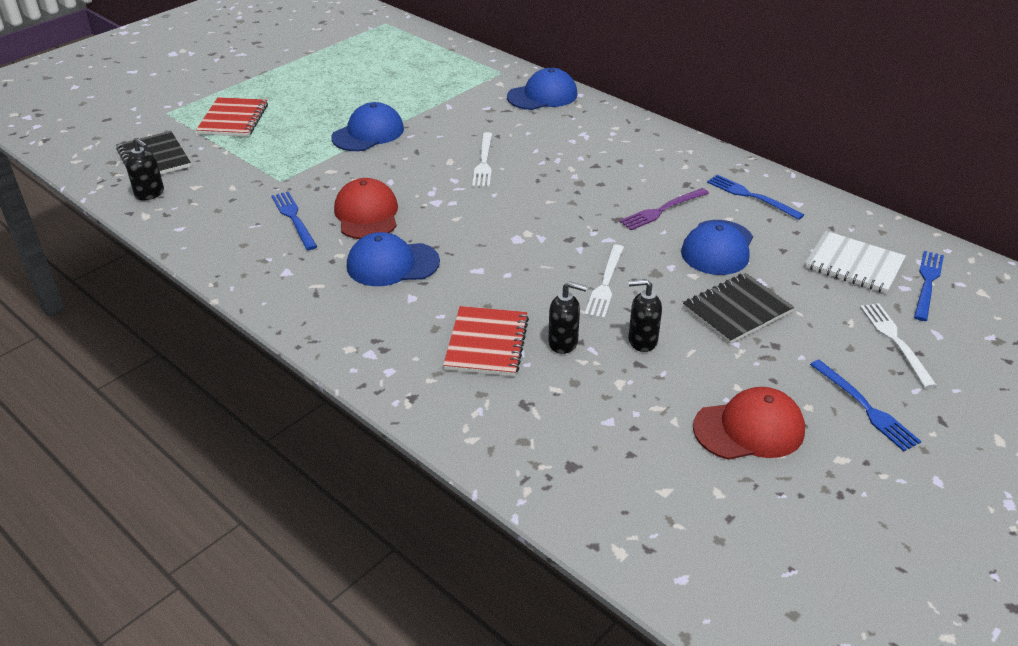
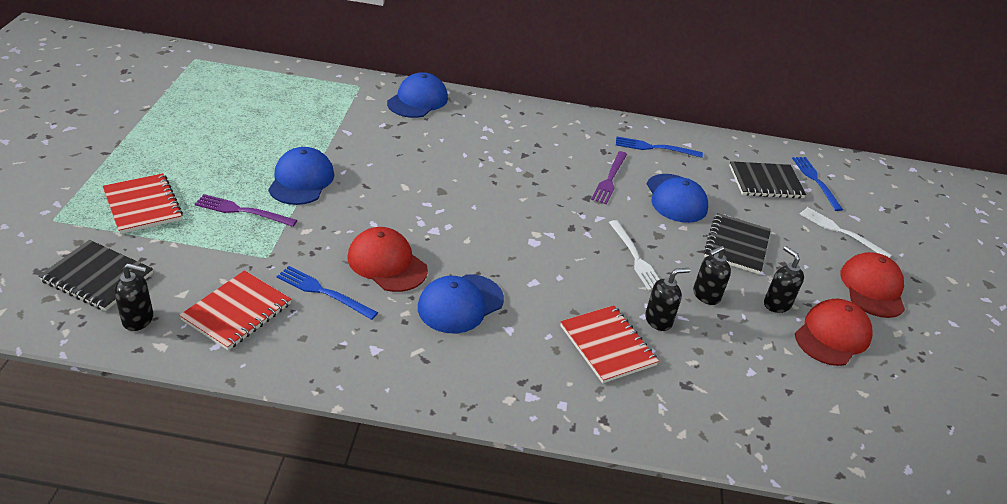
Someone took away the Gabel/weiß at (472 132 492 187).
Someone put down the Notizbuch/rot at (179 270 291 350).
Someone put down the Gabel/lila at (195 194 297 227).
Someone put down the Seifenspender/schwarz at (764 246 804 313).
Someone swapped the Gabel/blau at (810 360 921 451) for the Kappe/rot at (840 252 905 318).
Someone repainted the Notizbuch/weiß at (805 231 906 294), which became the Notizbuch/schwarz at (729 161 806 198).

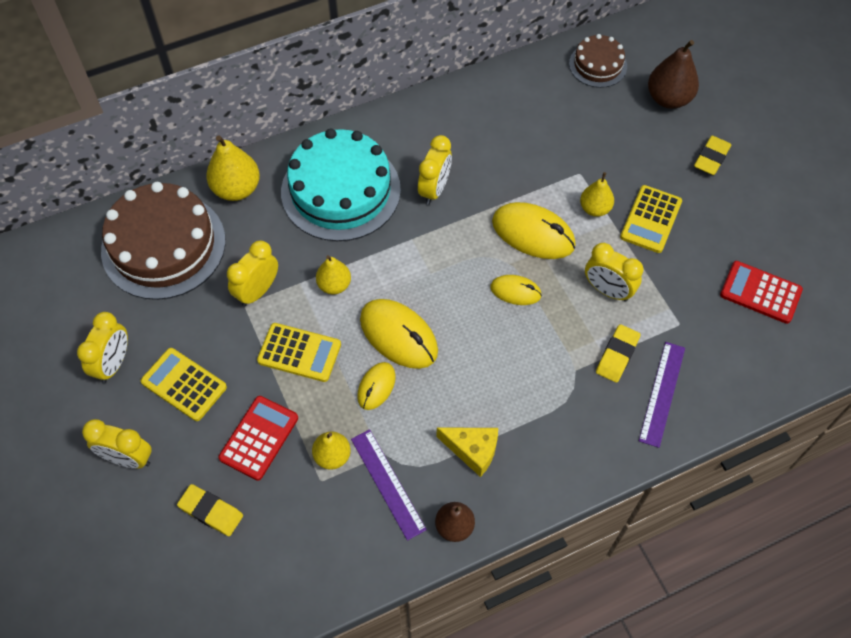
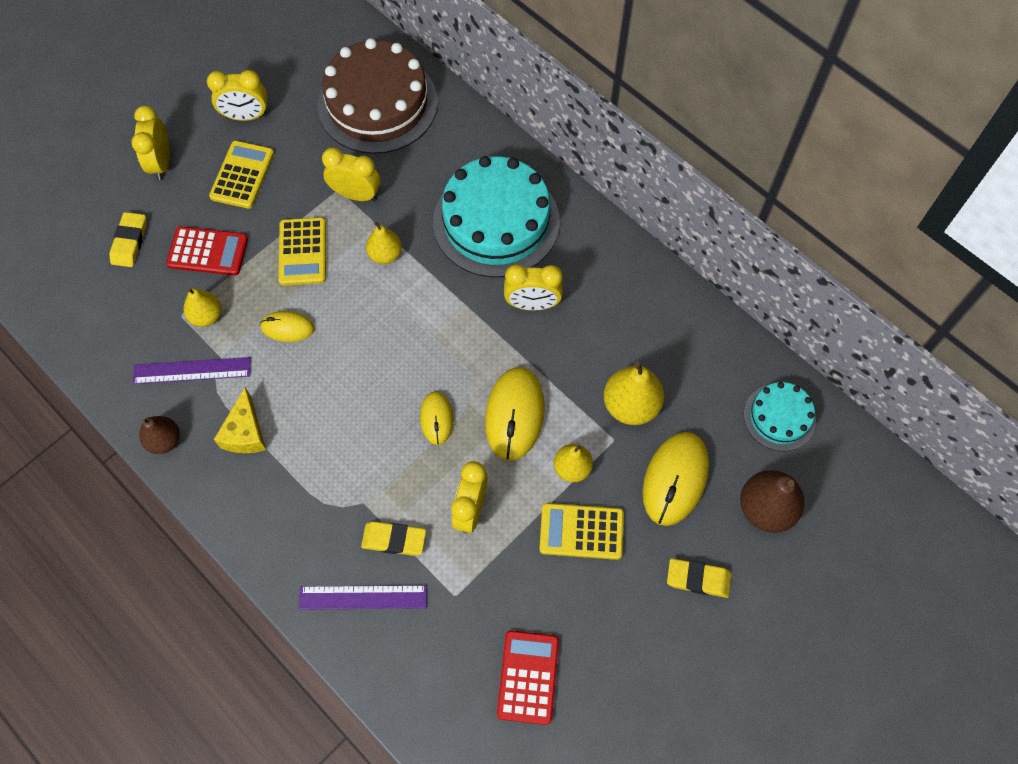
Someone carried the Birne/gelb from (206 135 260 201) to (604 362 664 425).
Someone carried the Computermaus/gelb from (360 299 438 369) to (642 432 709 526).
Someone repainted the Kuchen/braun at (569 34 627 88), which became the Kuchen/türkis at (744 382 816 451).
Someone rotated the Lineal/lila at (351 429 427 541) by 45 degrees clockwise.

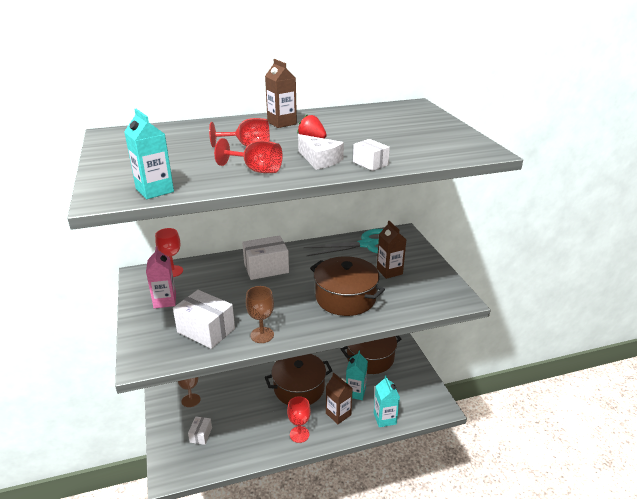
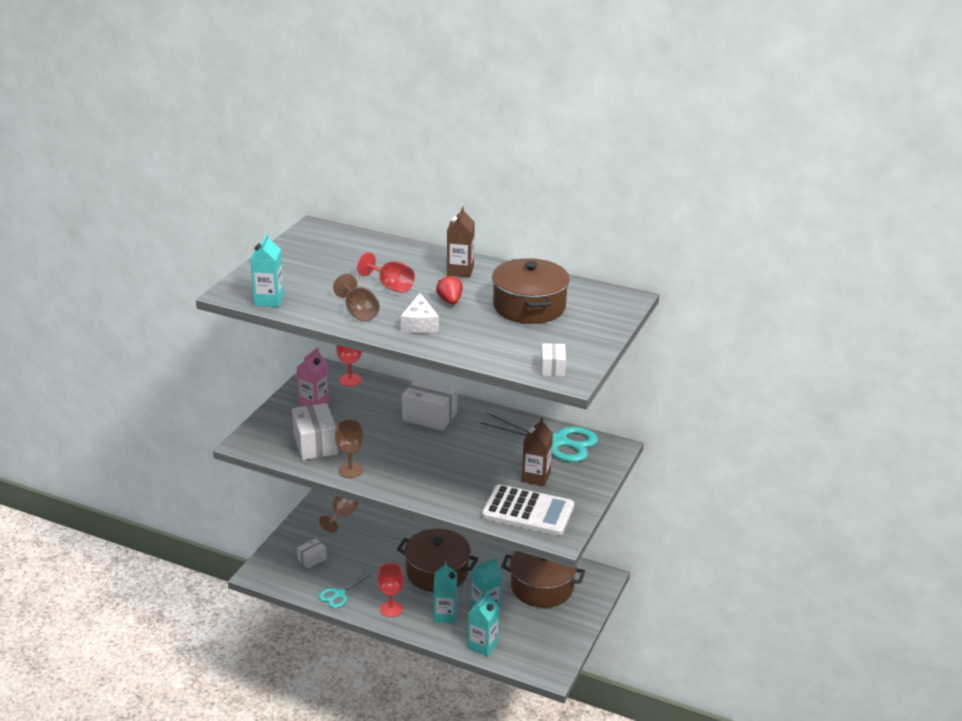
Someone put down the Schere/türkis at (319 571 371 608).
Someone put down the Taschenrechner/weiß at (482 484 574 536).
Someone carried the Kochtopf/braun from (310 256 385 316) to (492 258 570 324).
Someone carried the Schachtel/weiß from (353 139 390 171) to (541 343 566 377).
Someone repainted the Kelch/rot at (214 138 283 173), which became the Kelch/braun at (333 274 380 321).
Someone repainted the Getränkekarton/braun at (326 373 353 424), which became the Getränkekarton/türkis at (433 561 457 623).

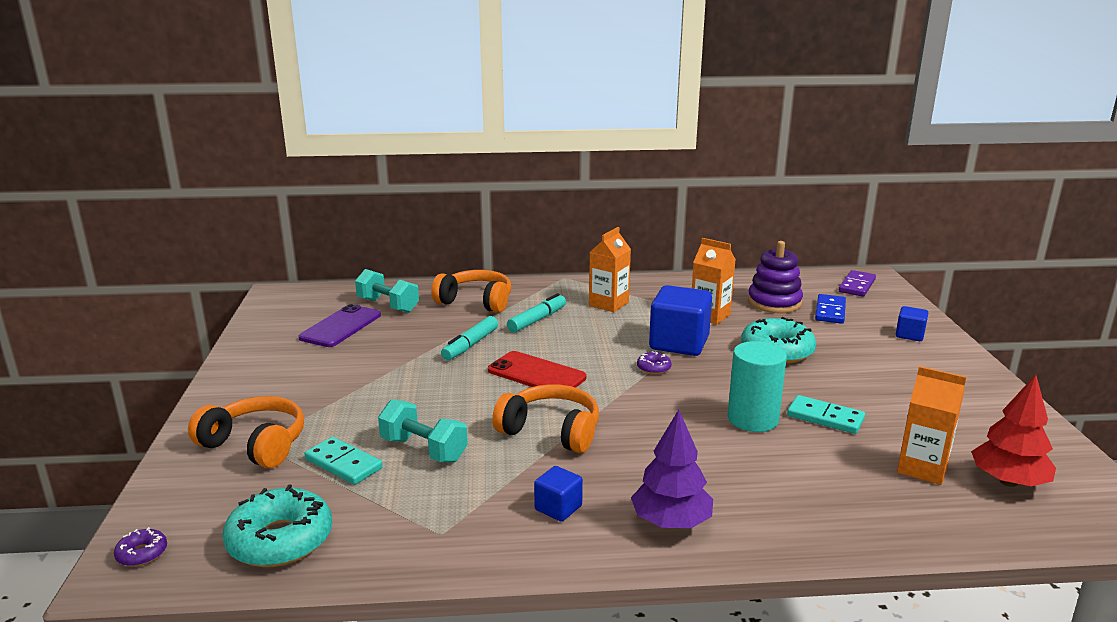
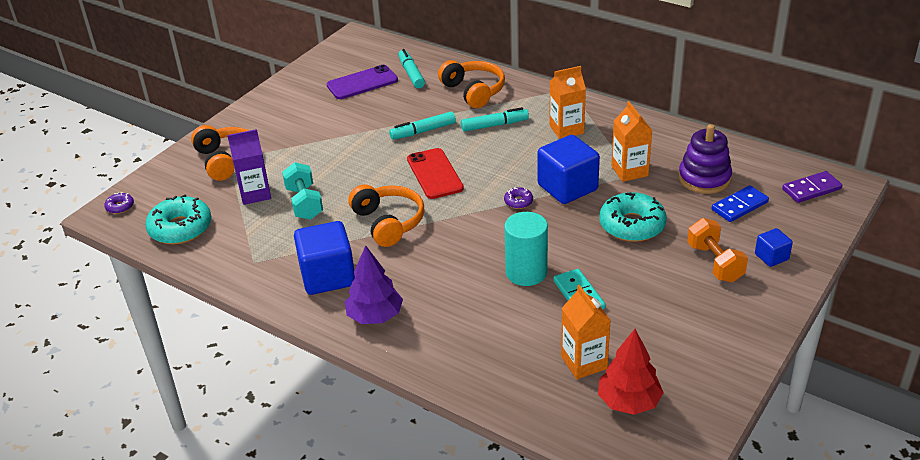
Someone put down the Hantel/orange at (687 218 748 282).
Someone swapped the Dominostein/türkis at (304 437 383 485) for the Getränkekarton/lila at (227 129 271 205).
Someone swapped the Hantel/türkis at (355 269 419 313) for the Filzstift/türkis at (398 49 425 88).
Someone scaled the Kubus/blau at (534 466 583 522) by 1.98.

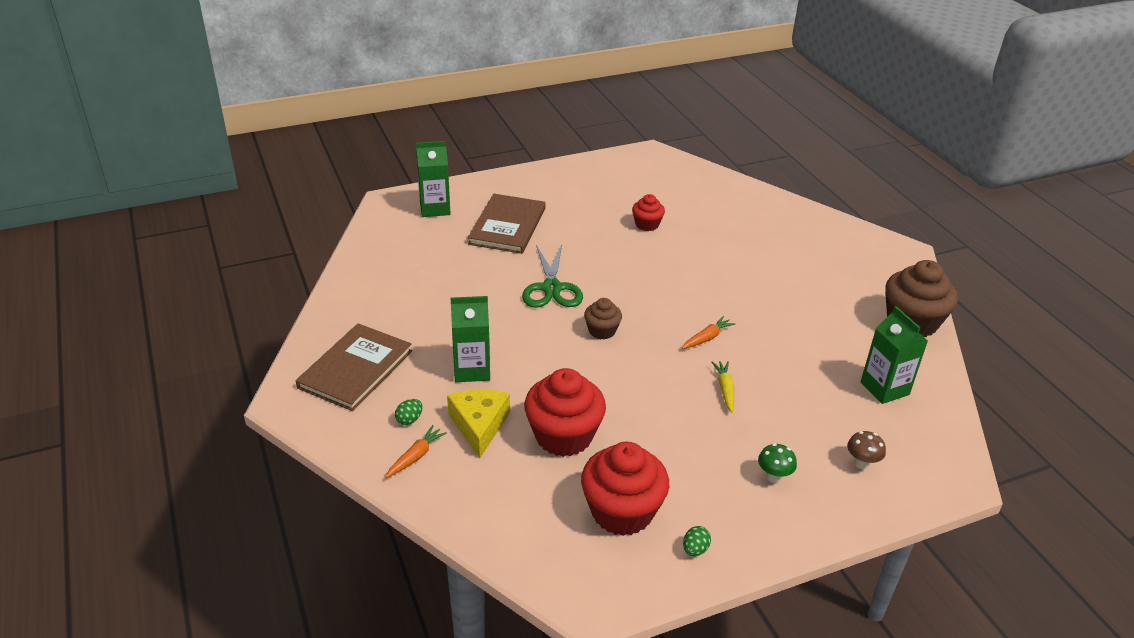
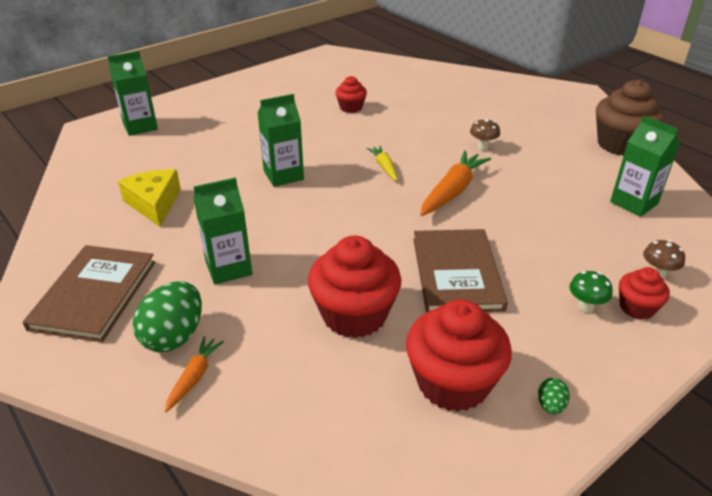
Someone took away the Muffin/braun at (584 298 622 340).
Someone put down the Pilz/braun at (470 118 500 151).
Someone put down the Muffin/rot at (619 267 670 320).
Someone carried the Käse/gelb from (447 389 510 458) to (118 170 181 227).
Someone carried the Buch/braun from (468 194 545 254) to (413 229 508 313).
Someone carried the Karotte/gelb from (712 361 734 413) to (366 145 398 181).
Someone swapped the Schere/grün at (522 245 583 307) for the Getränkekarton/grün at (258 94 304 187).
Someone scaled the Ei/grün at (395 399 423 425) by 2.15.
Someone scaled the Karotte/orange at (682 316 735 349) by 1.82.

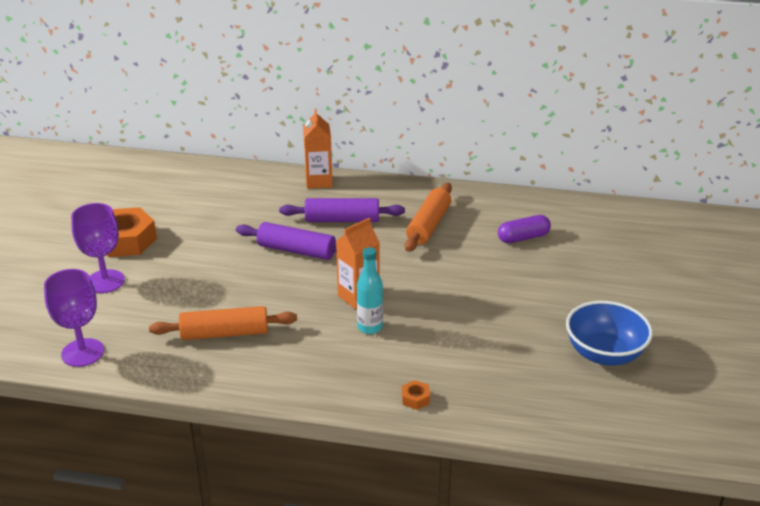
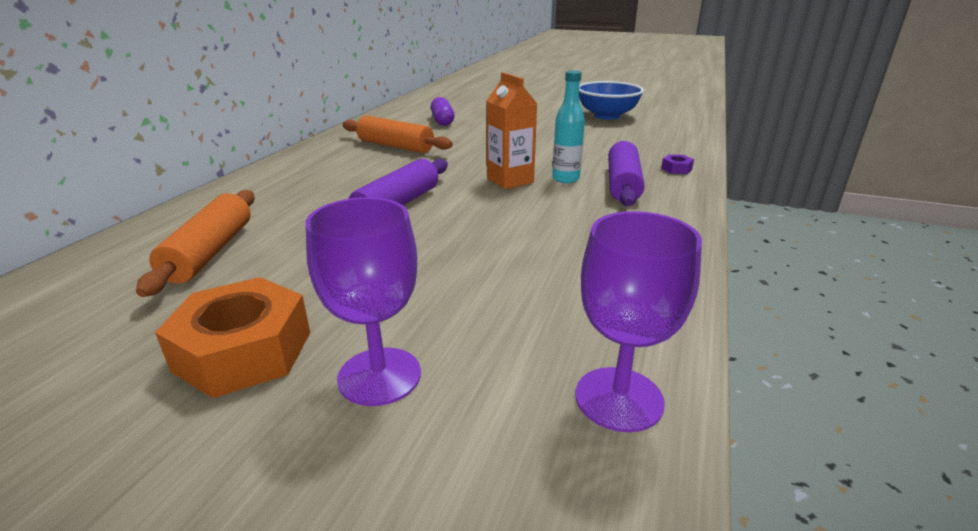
Someone took away the Getränkekarton/orange at (303 109 333 189).
Someone carried the Nudelholz/orange from (149 306 297 340) to (136 190 255 297).
Someone carried the Nudelholz/lila from (279 198 405 222) to (608 141 644 206).
Someone repainted the Sechskantmutter/orange at (402 380 430 410), which became the Sechskantmutter/lila at (661 154 694 174).

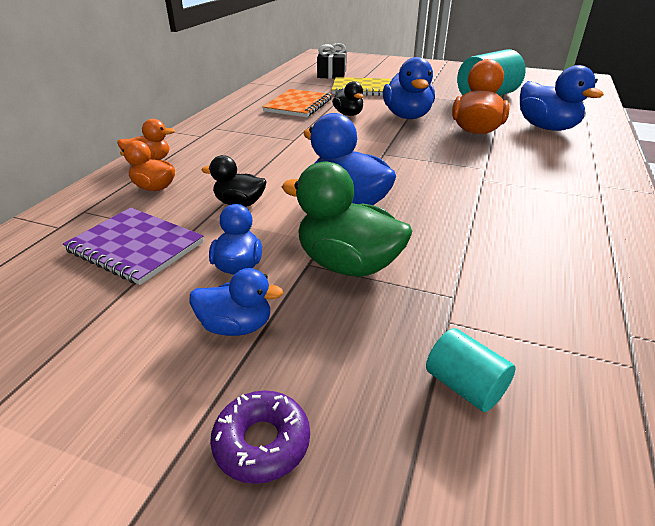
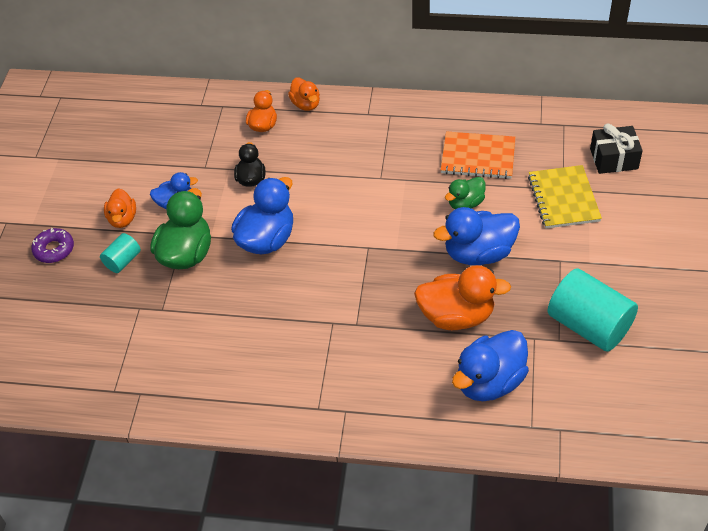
Someone took away the Notizbuch/lila at (63 208 204 285).
Someone carried the Vollzylinder/türkis from (426 328 515 412) to (100 233 141 273).
Someone repainted the Ente/blau at (189 268 283 336), which became the Ente/orange at (104 188 136 228).
Someone repainted the Ente/schwarz at (332 81 363 116), which became the Ente/grün at (445 177 486 209).

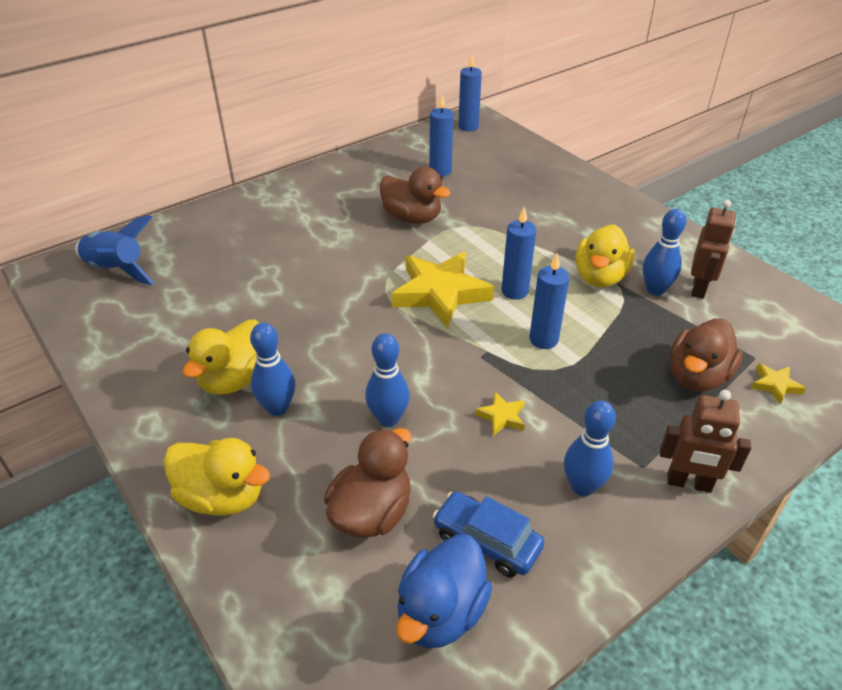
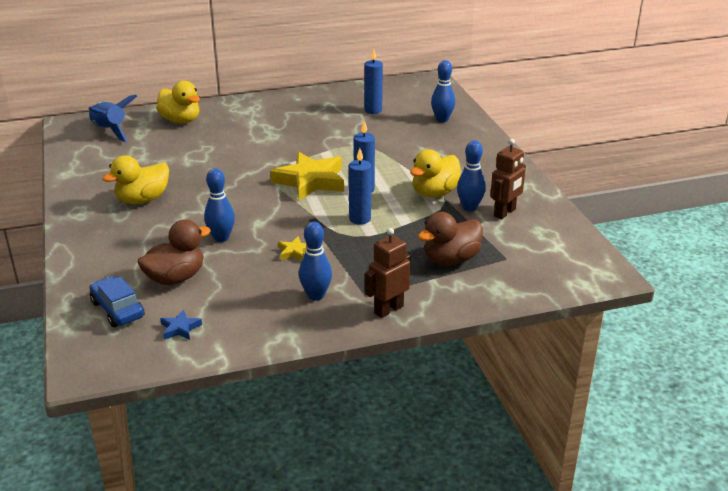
Someone took away the Ente/braun at (380 167 450 224).
Someone took away the Kerze/blau at (459 54 482 131).
Someone took away the Stern/gelb at (751 363 806 404).
Someone carried the Ente/gelb from (163 438 270 516) to (156 81 200 124).
Someone carried the Bowlingkegel/blau from (250 323 296 416) to (431 60 455 122).
Someone carried the Auto/blau from (433 491 544 578) to (89 276 144 327).
Someone swapped the Ente/blau at (396 534 492 648) for the Stern/blau at (160 310 202 340).
Someone rotated the Roboter/braun at (660 390 751 493) by 105 degrees clockwise.

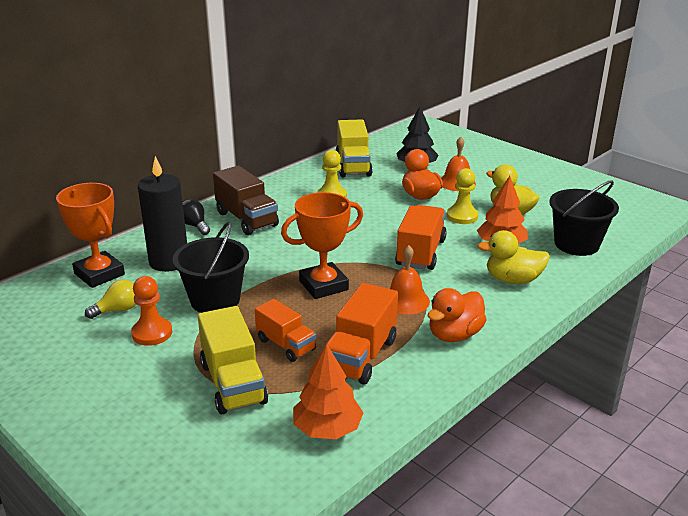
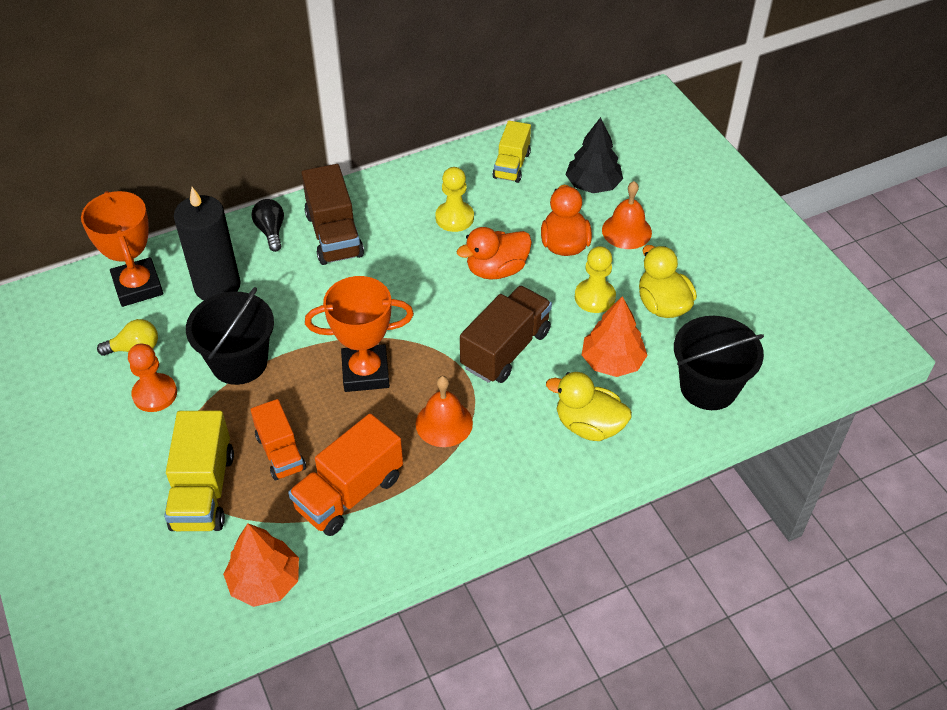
Someone carried the Ente/orange from (428 288 487 342) to (457 227 532 280).
Someone repainted the Lastwagen/orange at (395 205 447 270), which became the Lastwagen/braun at (460 285 552 383).
Someone scaled the Lastwagen/gelb at (336 119 373 177) by 0.66.

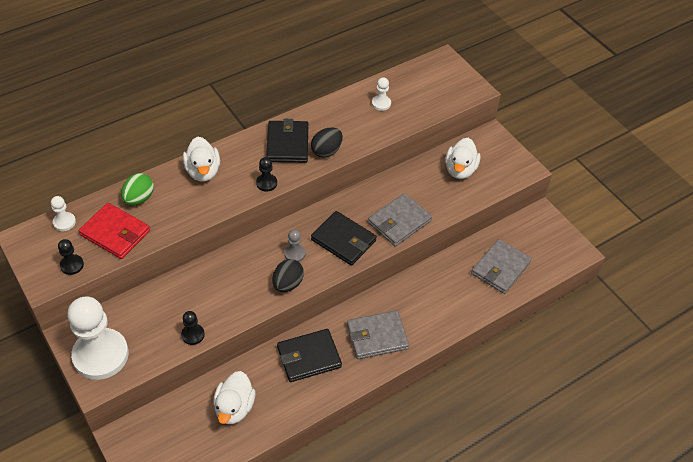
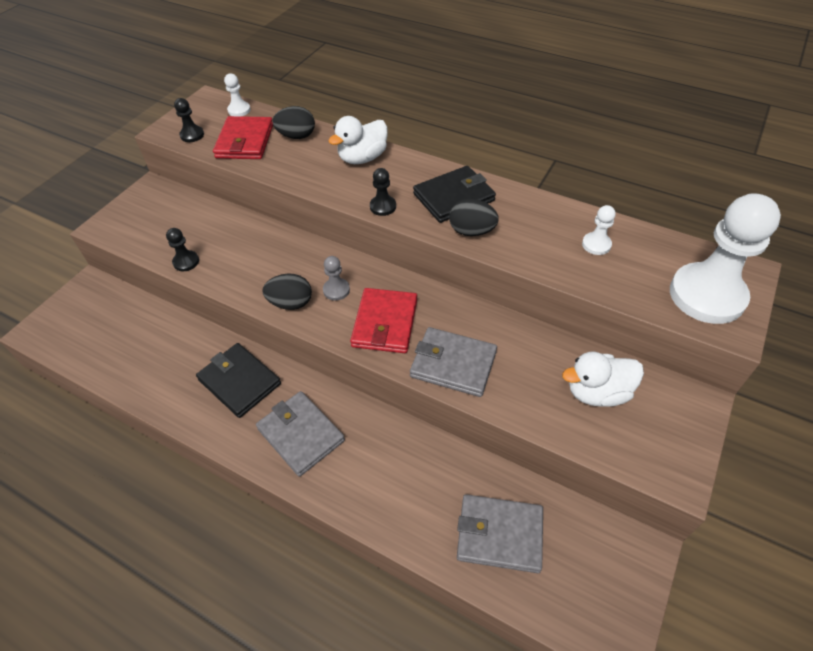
Someone took away the Ente/weiß at (213 371 255 424).
Someone carried the Bauer/weiß from (67 296 129 380) to (670 193 781 324).
Someone repainted the Ei/grün at (121 173 154 205), which became the Ei/schwarz at (272 106 315 139).
Someone repainted the Geldbörse/schwarz at (311 211 377 266), which became the Geldbörse/rot at (350 288 417 353).

